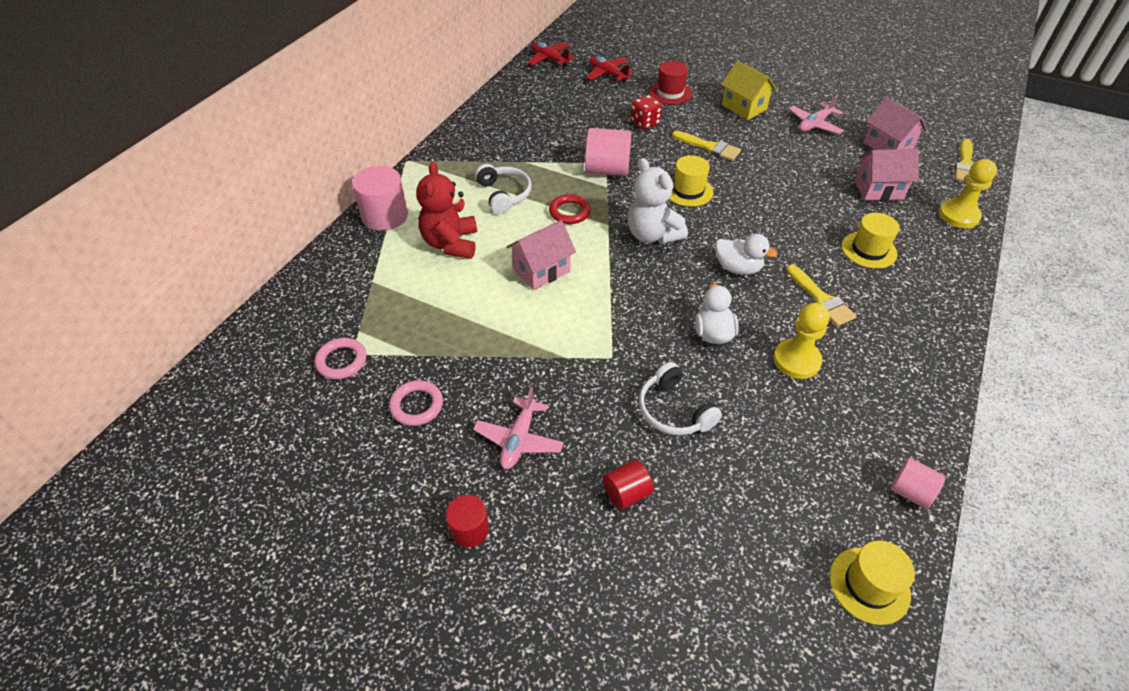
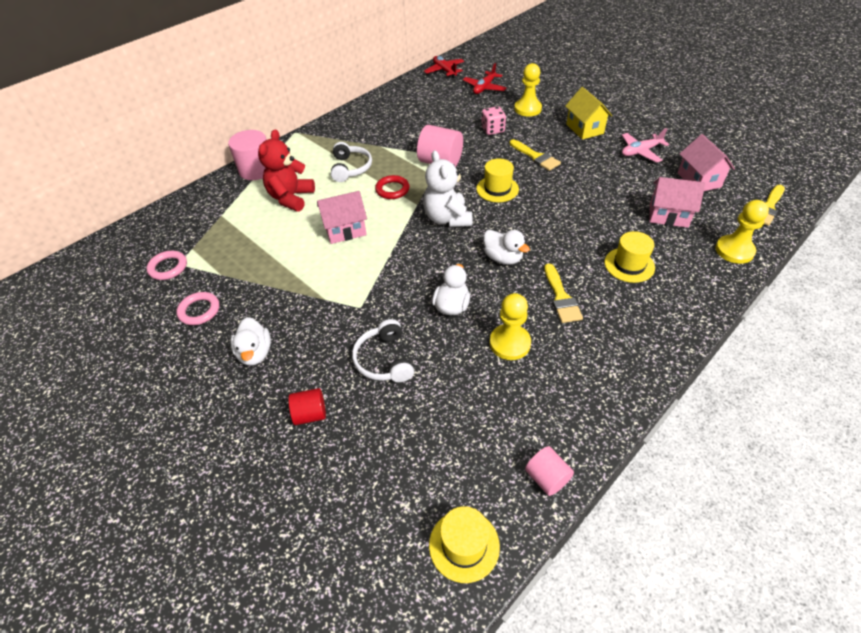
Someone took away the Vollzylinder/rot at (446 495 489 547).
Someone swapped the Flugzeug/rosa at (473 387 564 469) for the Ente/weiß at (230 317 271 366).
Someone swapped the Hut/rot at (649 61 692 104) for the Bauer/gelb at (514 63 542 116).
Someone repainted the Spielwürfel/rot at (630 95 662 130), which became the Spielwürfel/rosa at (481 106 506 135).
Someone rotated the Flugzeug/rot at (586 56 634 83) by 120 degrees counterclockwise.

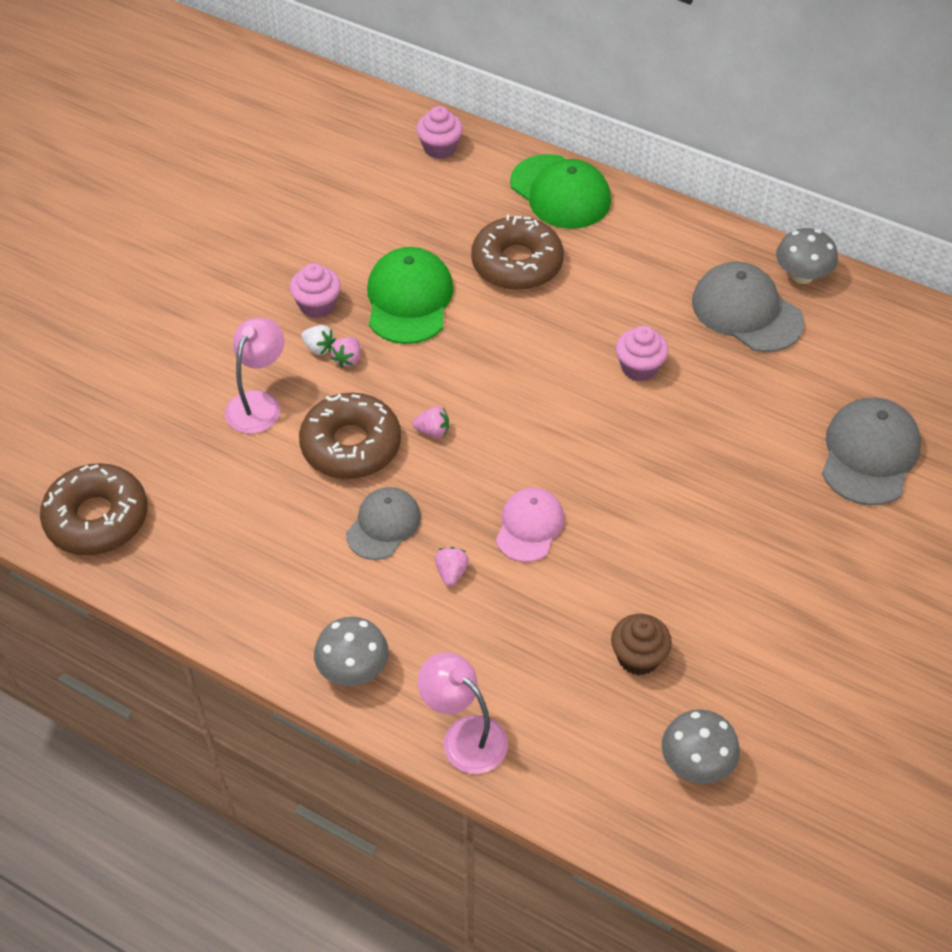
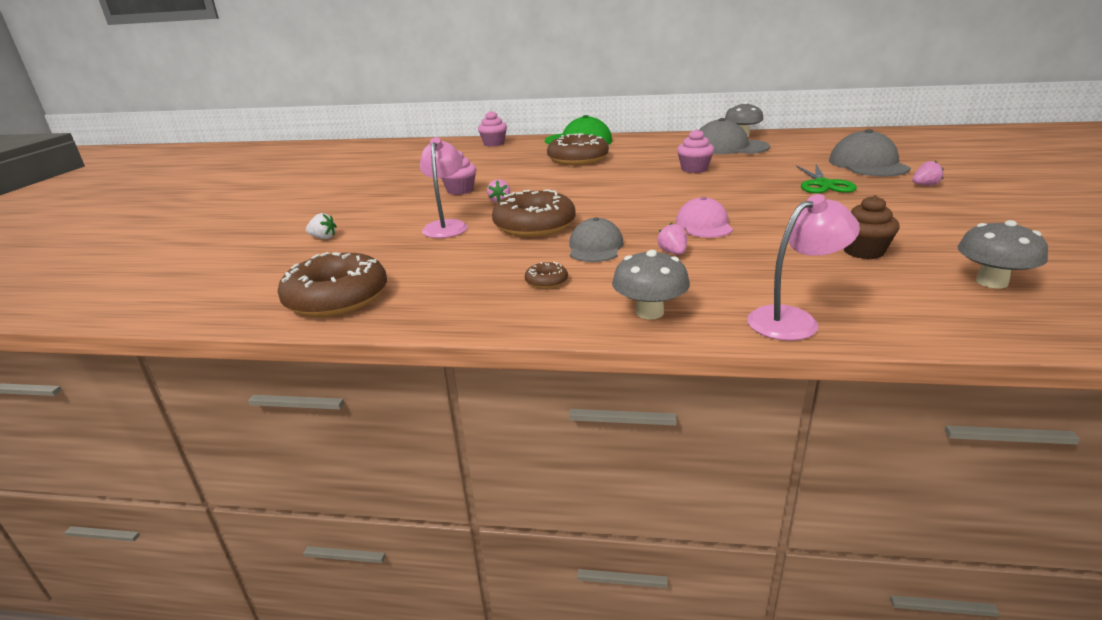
Someone took away the Kappe/grün at (367 247 453 344).
Someone put down the Donut/braun at (525 262 568 289).
Someone put down the Schere/grün at (796 164 857 193).
Someone carried the Erdbeere/weiß from (301 325 335 355) to (306 213 337 239).
Someone carried the Erdbeere/rosa from (413 406 449 438) to (912 161 944 186).
Someone rotated the Lampe/rosa at (418 652 508 774) by 135 degrees clockwise.

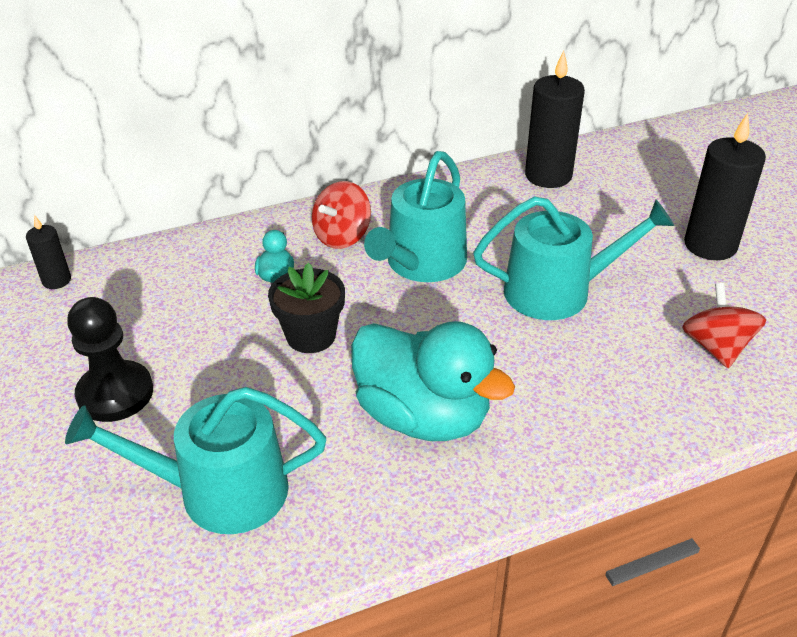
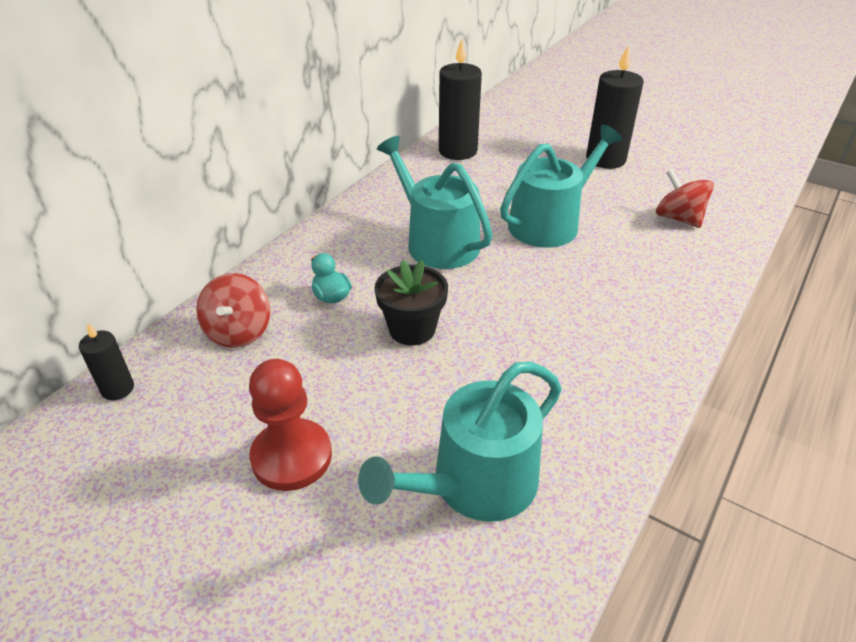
Someone took away the Ente/türkis at (351 321 515 441).
Someone carried the Kreisel/rot from (312 181 371 249) to (196 273 270 348).
Someone repainted the Bauer/schwarz at (67 297 153 422), which became the Bauer/rot at (249 359 332 491).
Someone rotated the Gießkanne/türkis at (364 151 467 282) by 150 degrees clockwise.

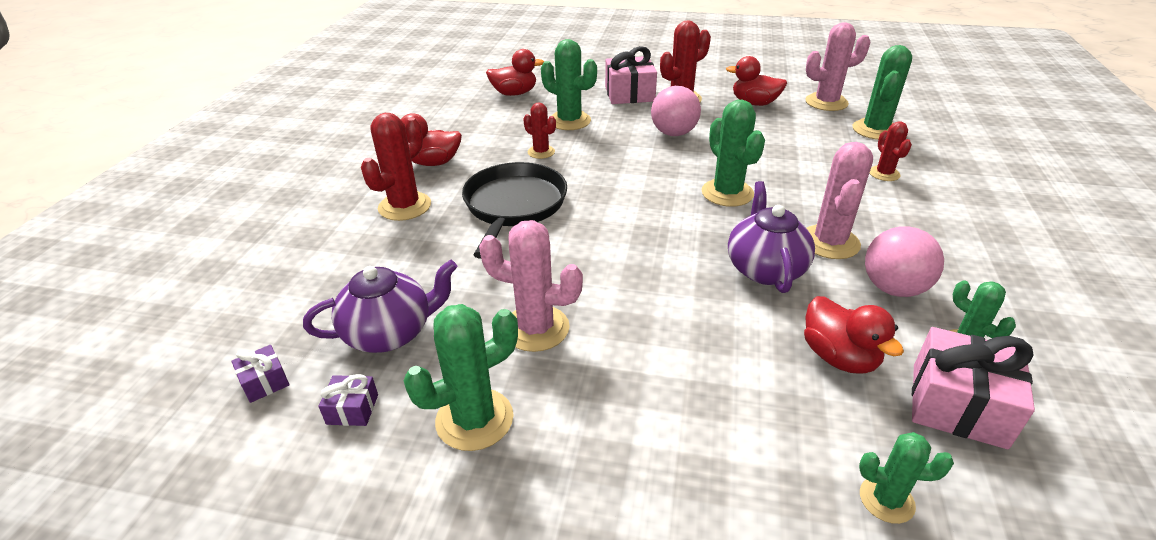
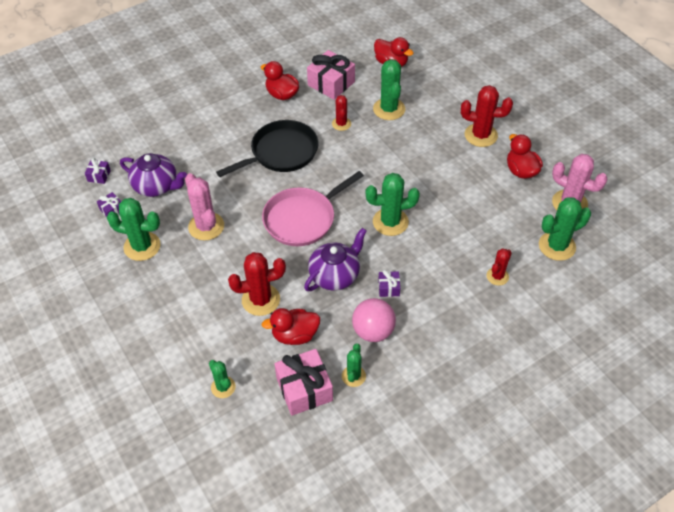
Someone took away the Ball/rosa at (651 86 701 136).
Someone put down the Pfanne/rosa at (262 171 364 246).
Someone carried the Kaktus/rot from (361 113 431 221) to (228 252 286 316).
Someone carried the Geschenk/rosa from (605 46 657 104) to (307 50 355 100).
Someone swapped the Kaktus/rosa at (807 142 873 259) for the Geschenk/lila at (378 270 400 297).
Someone rotated the Kaktus/grün at (702 100 765 207) by 60 degrees clockwise.
Someone rotated the Ente/rot at (804 296 904 374) by 60 degrees clockwise.

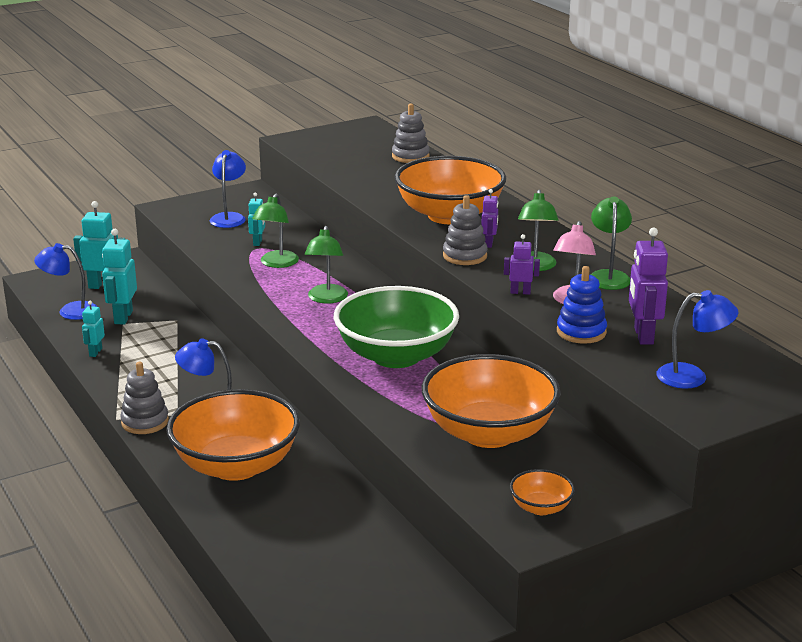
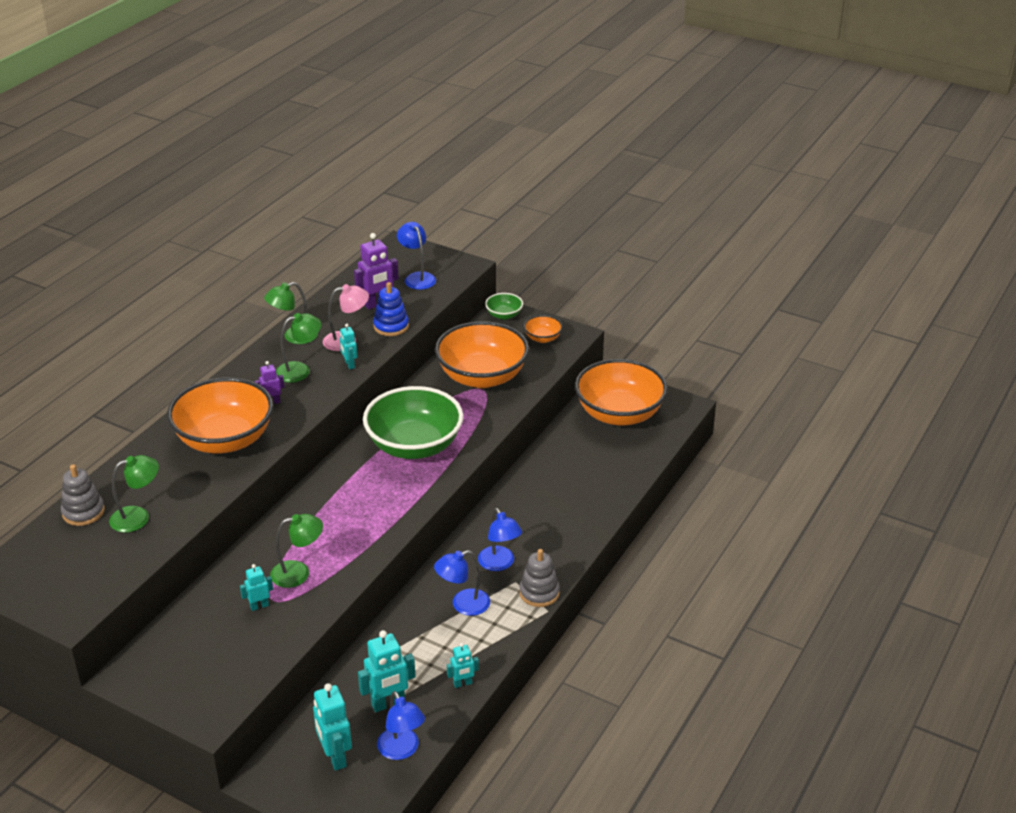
Someone took away the Stapelspielzeug/grau at (443 195 488 265).
Someone put down the Schüssel/grün at (485 293 523 320).
Someone carried the Schüssel/orange from (166 389 300 481) to (575 359 668 426).
Someone carried the Lampe/blau from (210 150 246 228) to (434 550 490 616).
Someone carried the Lampe/grün from (305 226 348 304) to (109 455 159 533).
Someone repainted the Roboter/lila at (504 234 540 295), which became the Roboter/türkis at (340 324 357 369).

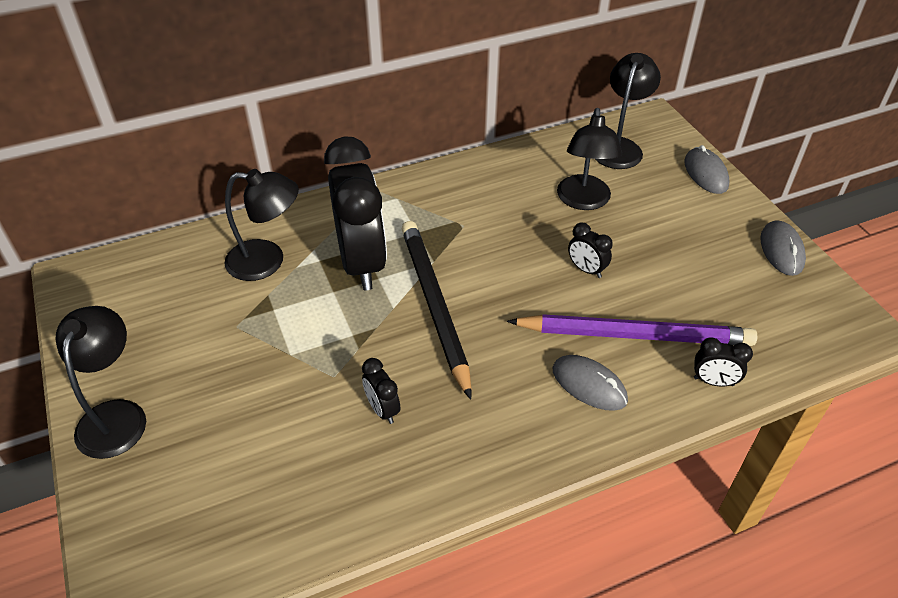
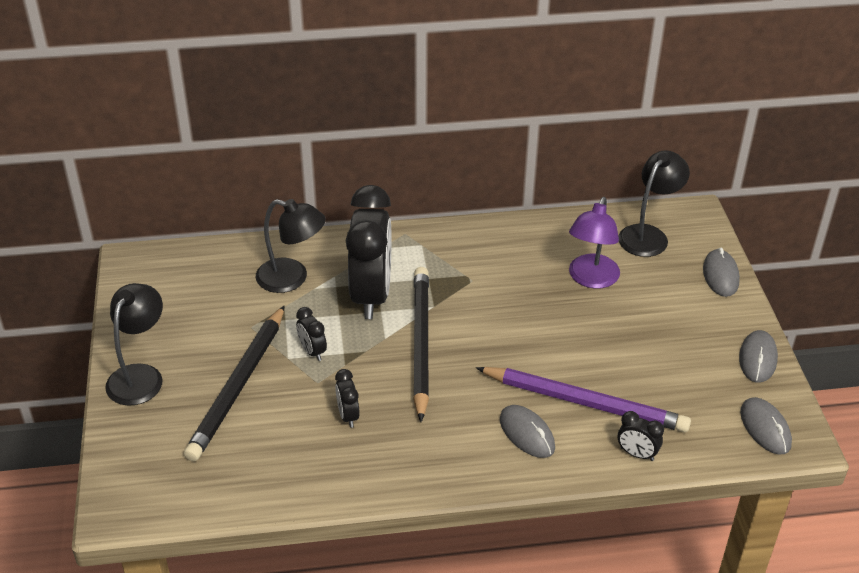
Someone put down the Bleistift/schwarz at (184 305 285 461).
Someone put down the Computermaus/grau at (740 397 792 455).
Someone carried the Wecker/schwarz from (568 222 613 278) to (296 307 327 361).
Someone repainted the Lampe/schwarz at (557 108 622 210), which became the Lampe/lila at (569 197 620 289).

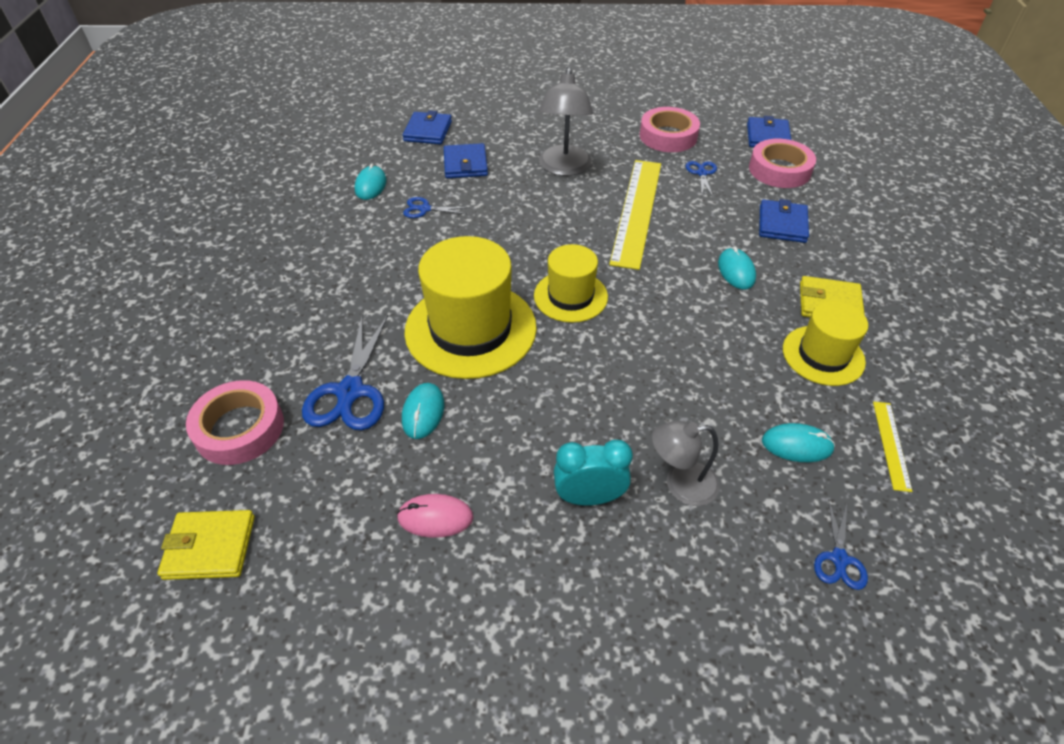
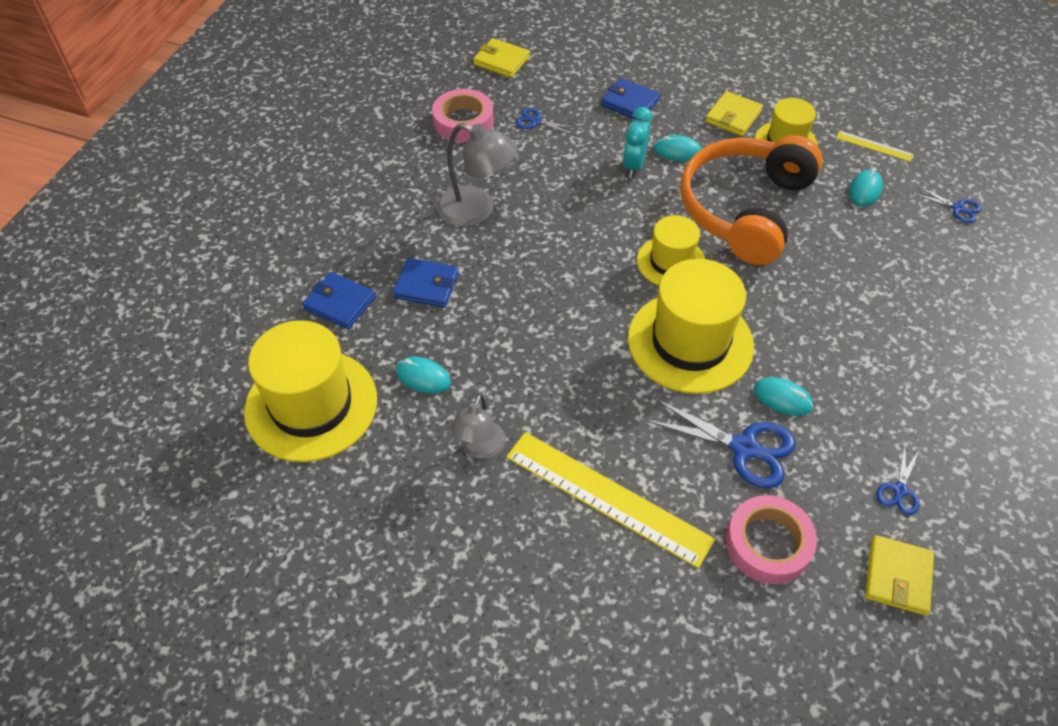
Someone took away the Computermaus/rosa at (397 494 473 538).
Someone took away the Klebeband/rosa at (749 139 816 188).
Someone put down the Hut/gelb at (244 320 377 462).
Someone put down the Kopfhörer/orange at (681 135 823 265).
Someone carried the Schere/blau from (403 197 469 218) to (876 444 920 515).
Someone carried the Wecker/türkis from (554 440 633 506) to (623 107 652 178).
Someone carried the Lineal/gelb from (609 160 661 270) to (506 432 715 568).
Someone carried the Lampe/grau from (652 421 720 506) to (451 394 506 459).
Someone repainted the Geldbörse/blau at (747 116 791 147), which became the Geldbörse/gelb at (473 38 530 78).

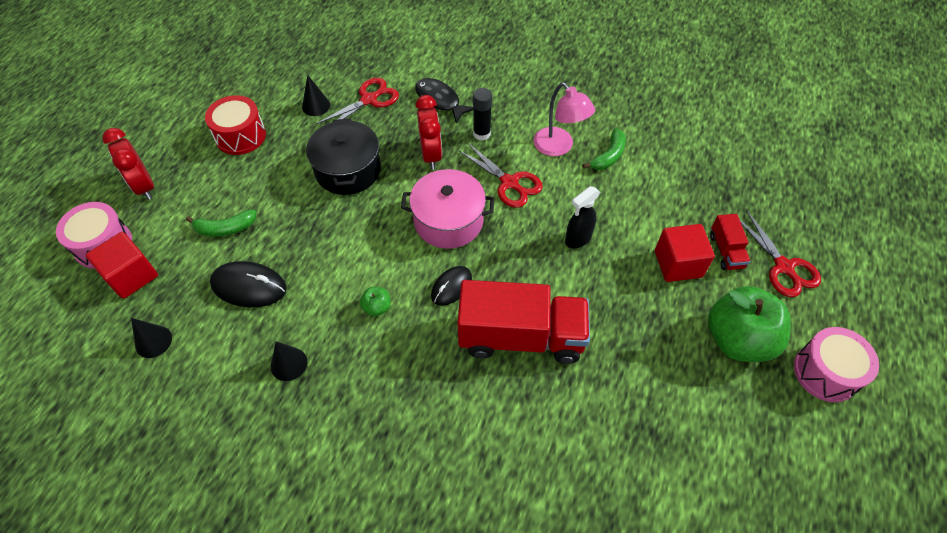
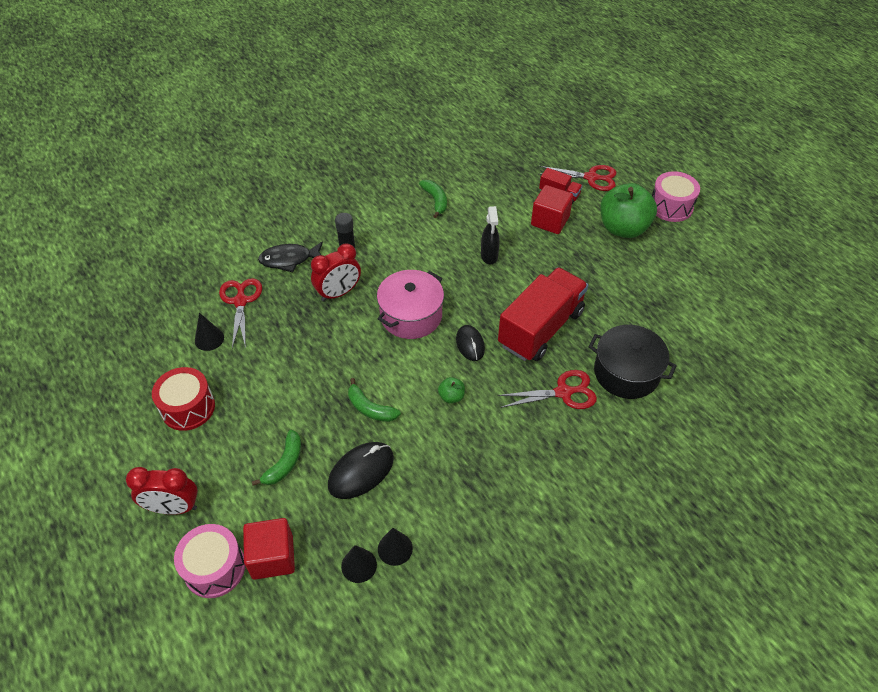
Someone took away the Lampe/rosa at (534 83 595 156).
Someone put down the Banane/grün at (348 378 401 422).
Someone carried the Kegel/schwarz from (271 341 307 381) to (378 528 413 566).
Someone carried the Kochtopf/schwarz from (306 118 381 195) to (588 325 677 399).
Someone carried the Schere/rot from (458 143 543 208) to (497 370 597 409).
Someone rotated the Wecker/rot at (416 95 442 170) by 120 degrees clockwise.

